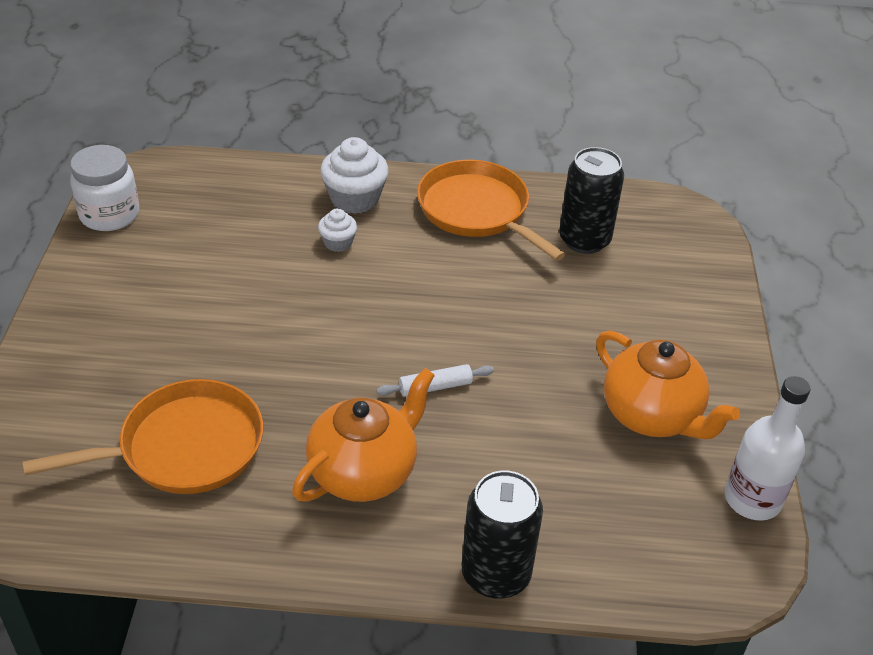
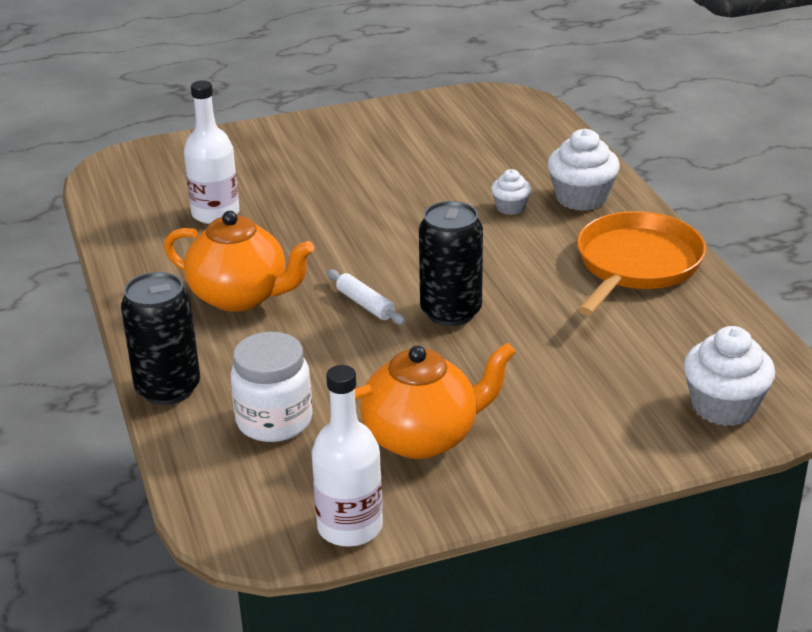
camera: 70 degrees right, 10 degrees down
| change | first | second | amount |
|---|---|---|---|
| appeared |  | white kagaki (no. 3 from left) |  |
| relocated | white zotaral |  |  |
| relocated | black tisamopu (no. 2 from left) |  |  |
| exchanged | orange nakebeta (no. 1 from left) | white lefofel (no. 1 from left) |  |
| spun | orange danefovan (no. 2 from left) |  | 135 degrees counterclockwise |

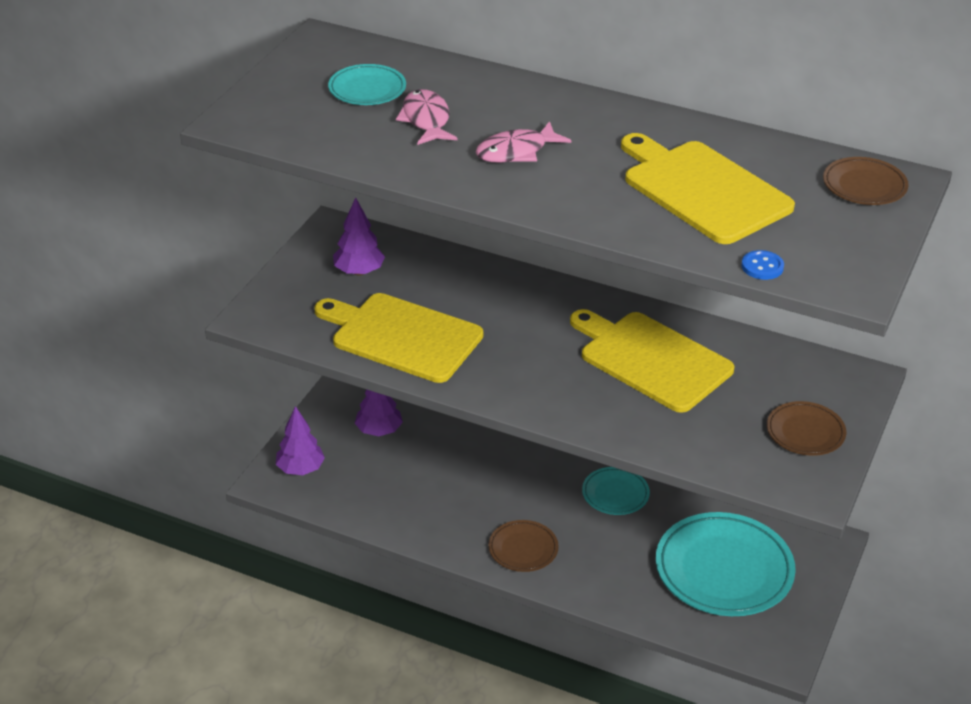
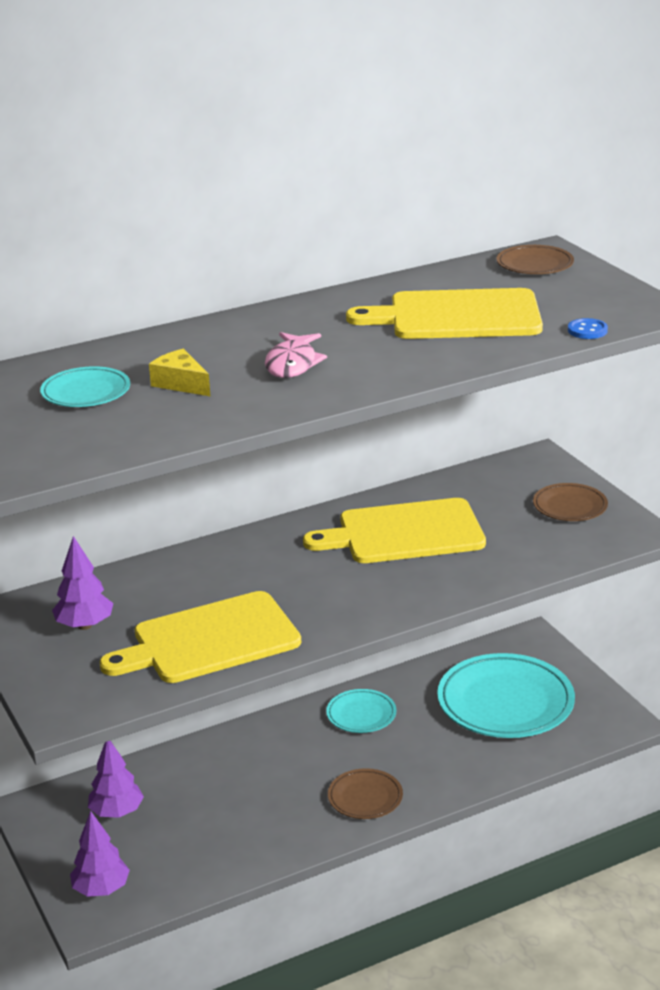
camera: 50 degrees left, 10 degrees down
| change | first | second | amount |
|---|---|---|---|
| exchanged | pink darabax (no. 1 from left) | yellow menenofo |  |

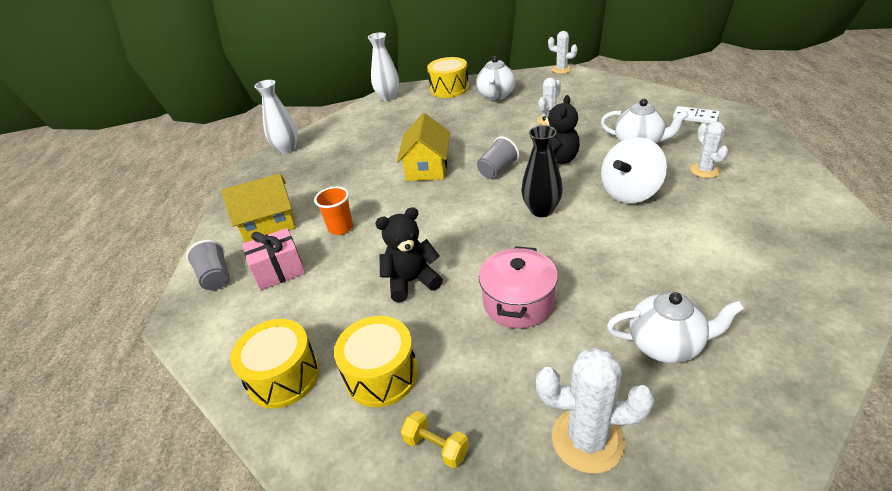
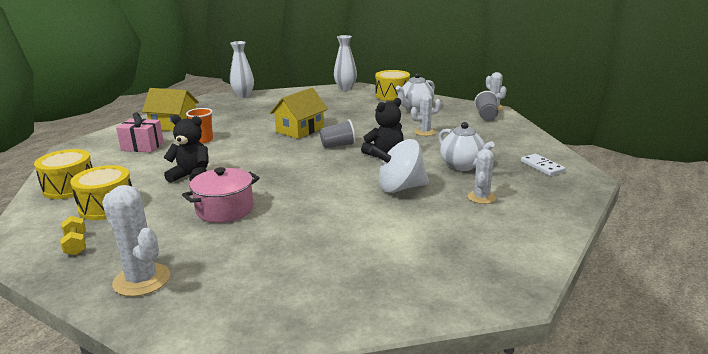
camera: 30 degrees right, 15 degrees down
| change | first | second | amount |
|---|---|---|---|
| missing | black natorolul |  |  |
| missing | white danefovan (no. 3 from left) |  |  |
| relocated | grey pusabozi (no. 1 from left in the first image) | grey pusabozi (no. 2 from left) |  |

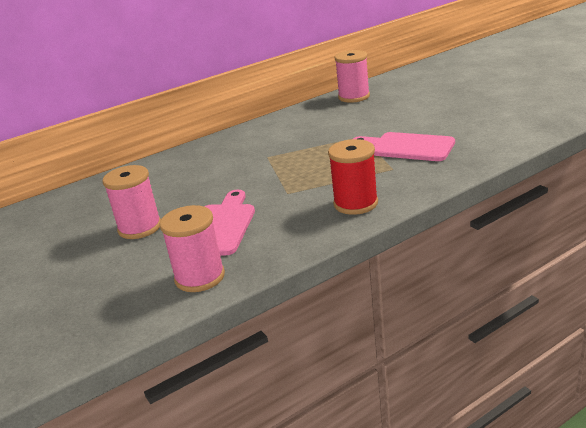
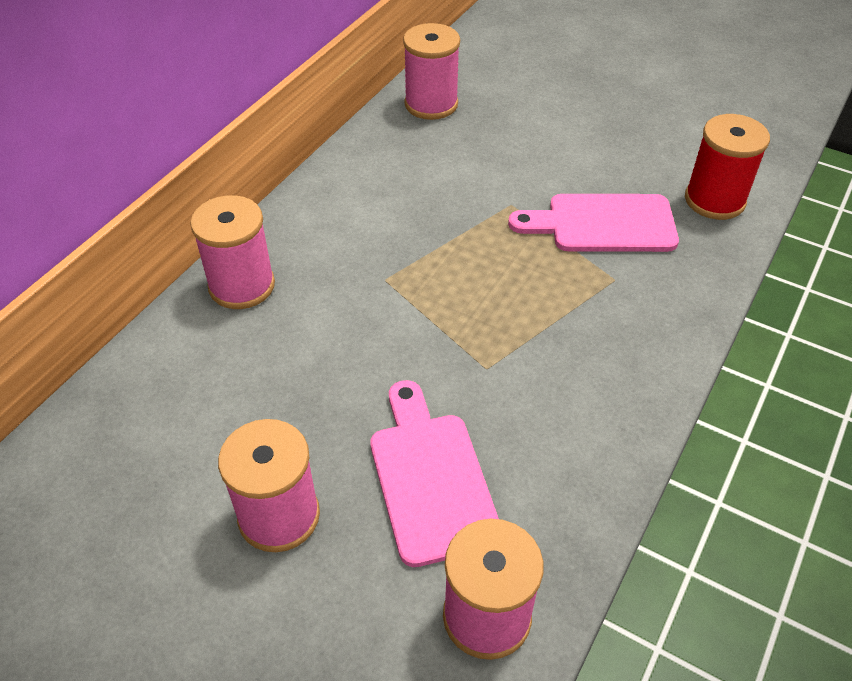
camera: 30 degrees left, 20 degrees up
| change | first | second | amount |
|---|---|---|---|
| appeared |  | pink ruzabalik (no. 1 from left) |  |
| relocated | red ruzabalik |  |  |

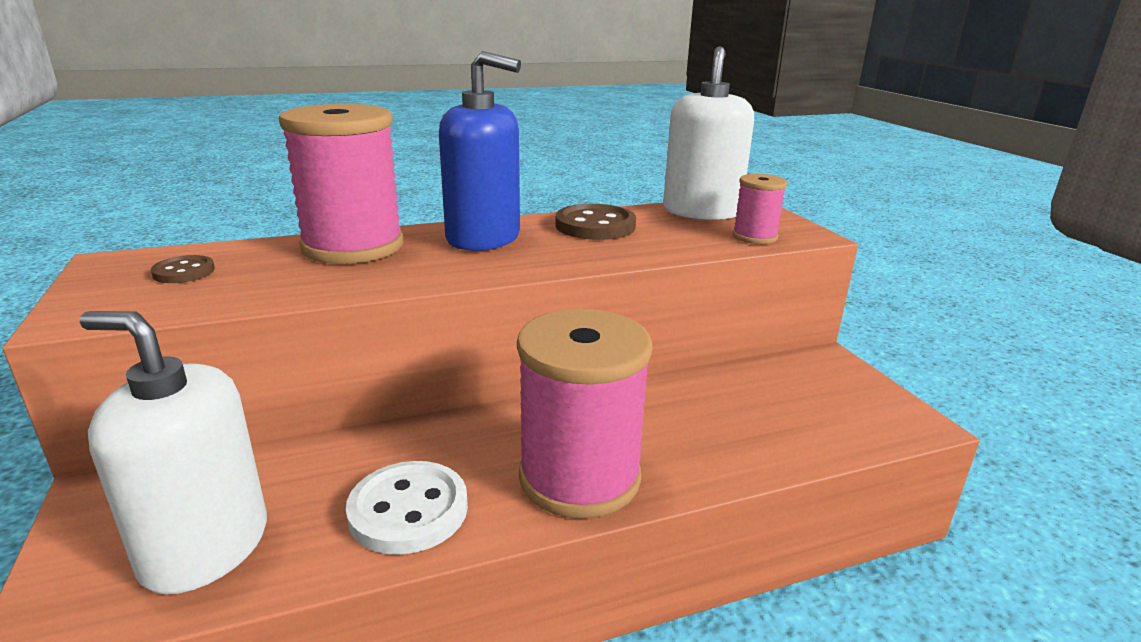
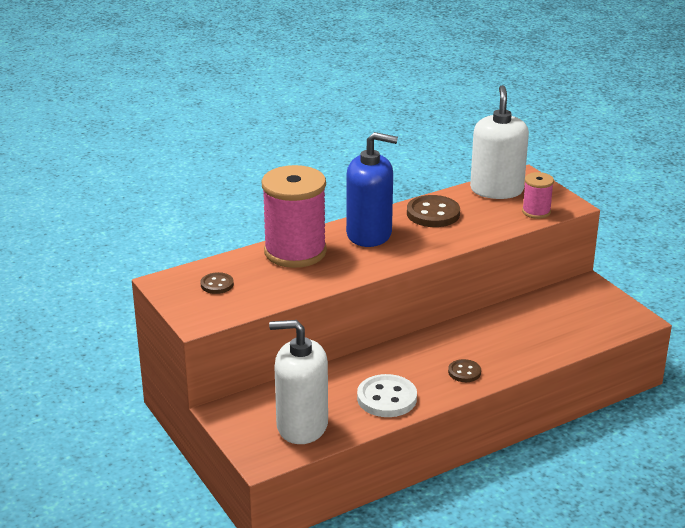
camera: 10 degrees left, 5 degrees up
| change | first | second | amount |
|---|---|---|---|
| exchanged | pink ruzabalik (no. 2 from left) | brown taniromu (no. 3 from left) |  |

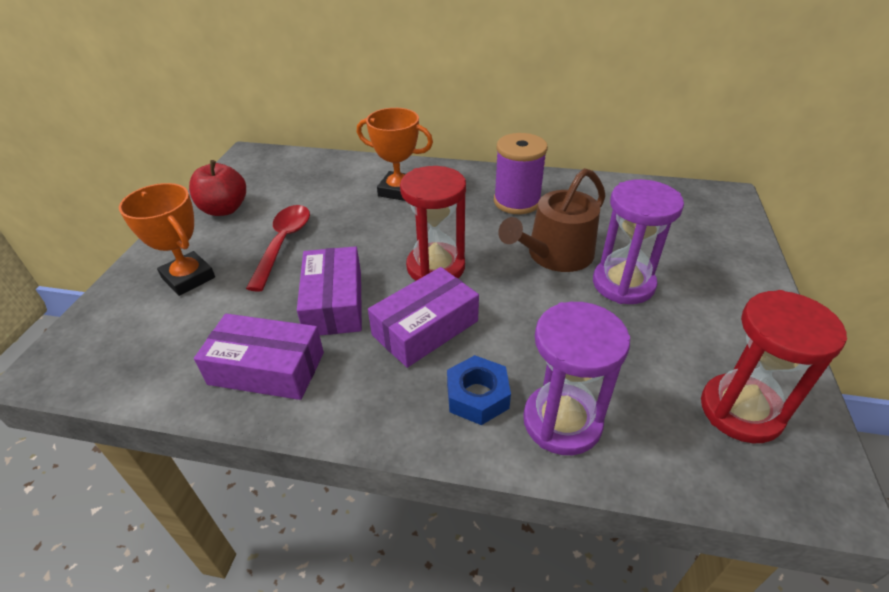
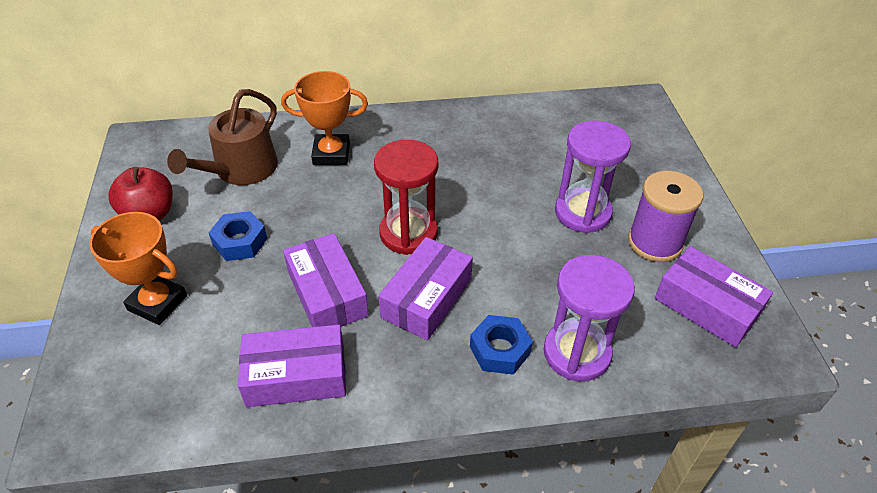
camera: 20 degrees left, 5 degrees up
| change | first | second | amount |
|---|---|---|---|
| relocated | purple ruzabalik |  |  |
| relocated | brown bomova |  |  |
| exchanged | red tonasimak | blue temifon (no. 1 from left) |  |
| exchanged | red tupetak (no. 2 from left) | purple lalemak (no. 4 from left) |  |

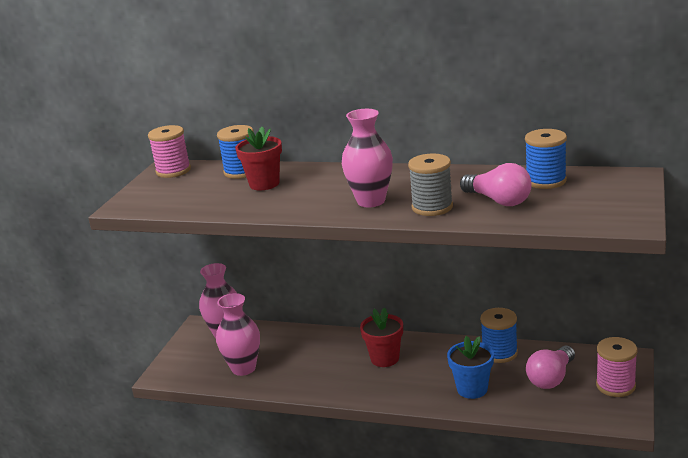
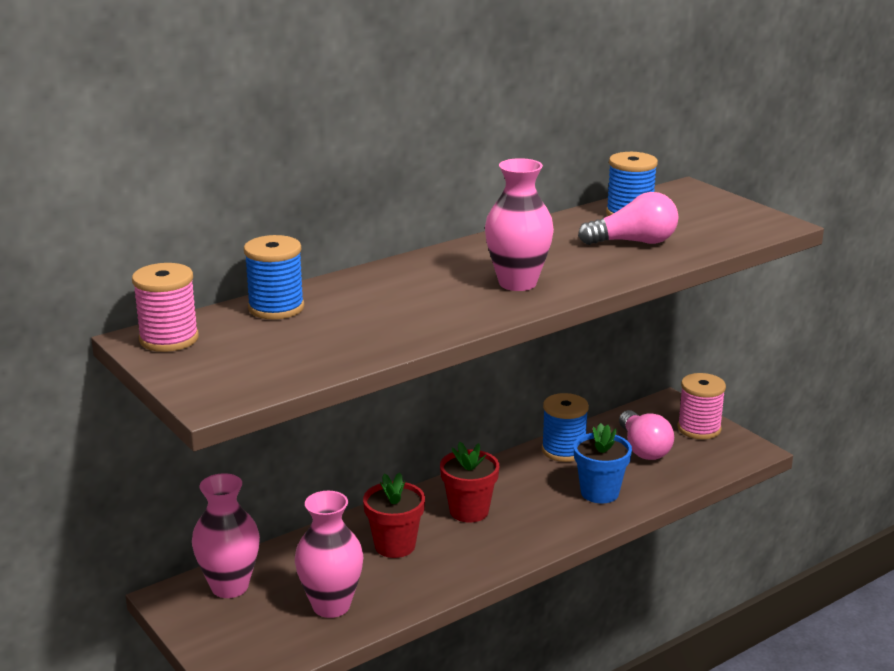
camera: 55 degrees left, 0 degrees up
| change | first | second | amount |
|---|---|---|---|
| missing | grey ruzabalik |  |  |
| relocated | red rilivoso (no. 1 from left) |  |  |

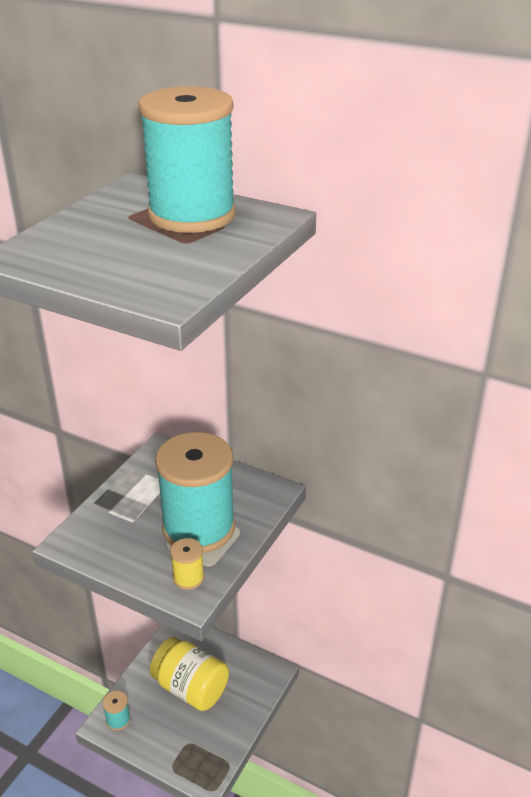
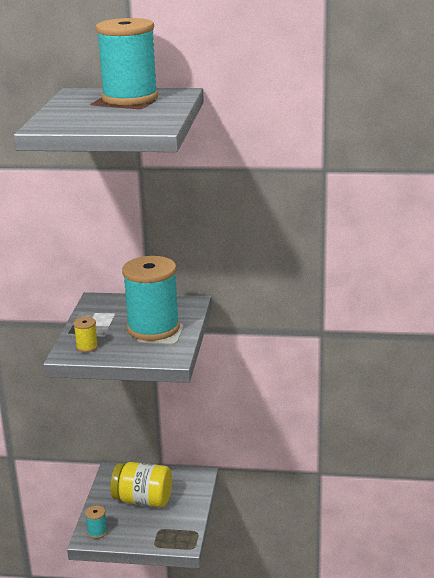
camera: 20 degrees left, 10 degrees down
| change | first | second | amount |
|---|---|---|---|
| relocated | yellow ruzabalik |  |  |

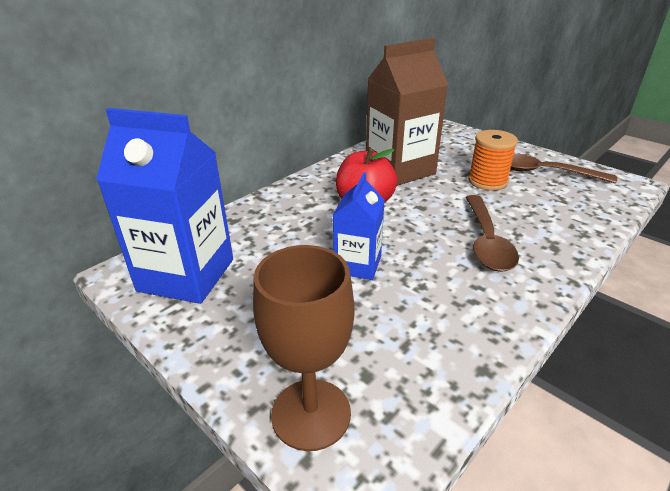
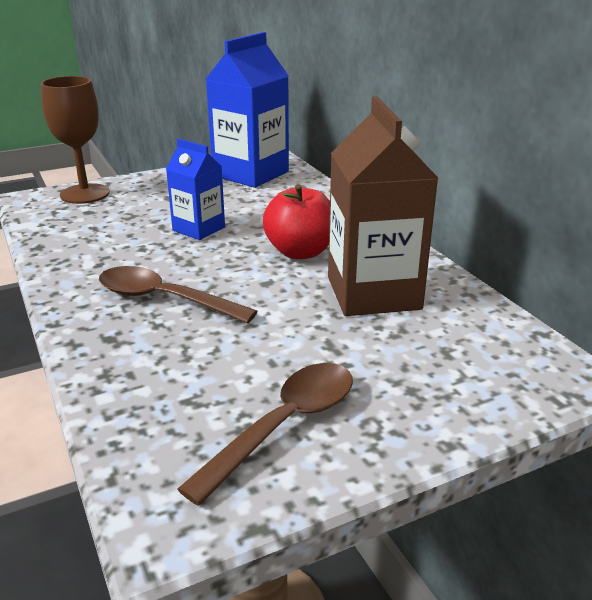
camera: 110 degrees right, 5 degrees down
| change | first | second | amount |
|---|---|---|---|
| missing | orange ruzabalik |  |  |

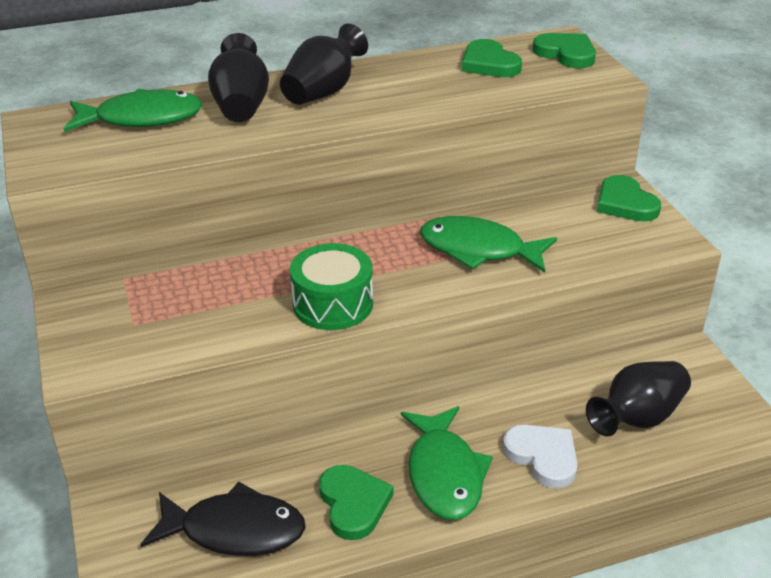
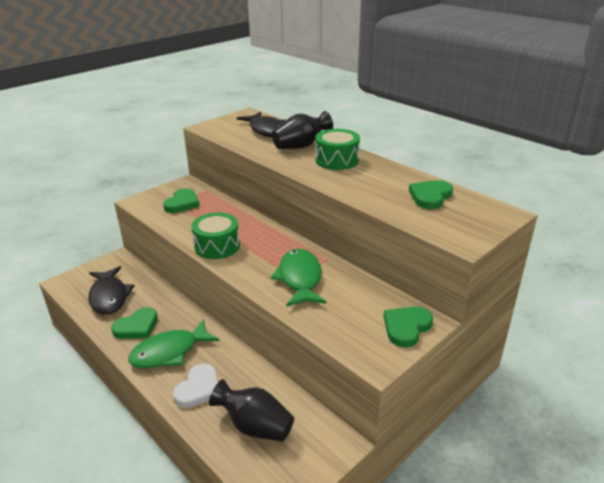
camera: 65 degrees right, 5 degrees down
| change | first | second | amount |
|---|---|---|---|
| relocated | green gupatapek (no. 3 from left in the first image) | green gupatapek (no. 2 from left) |  |
| exchanged | black natorolul (no. 2 from left) | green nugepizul (no. 2 from left) |  |
| colour | green darabax (no. 1 from left) | black darabax (no. 2 from left) |  |

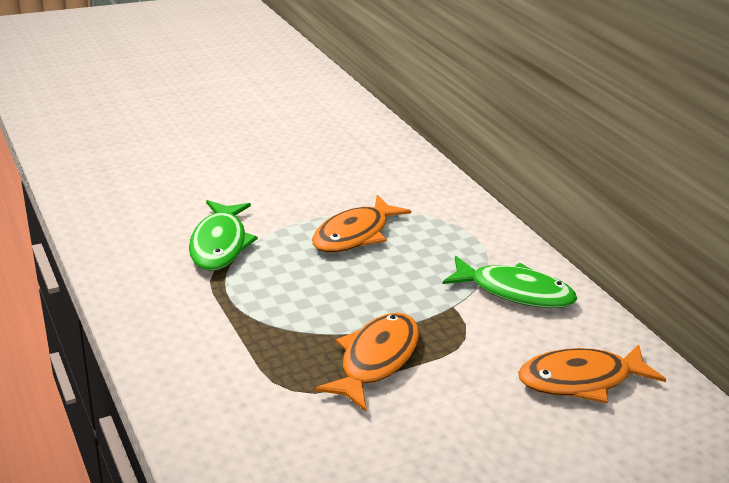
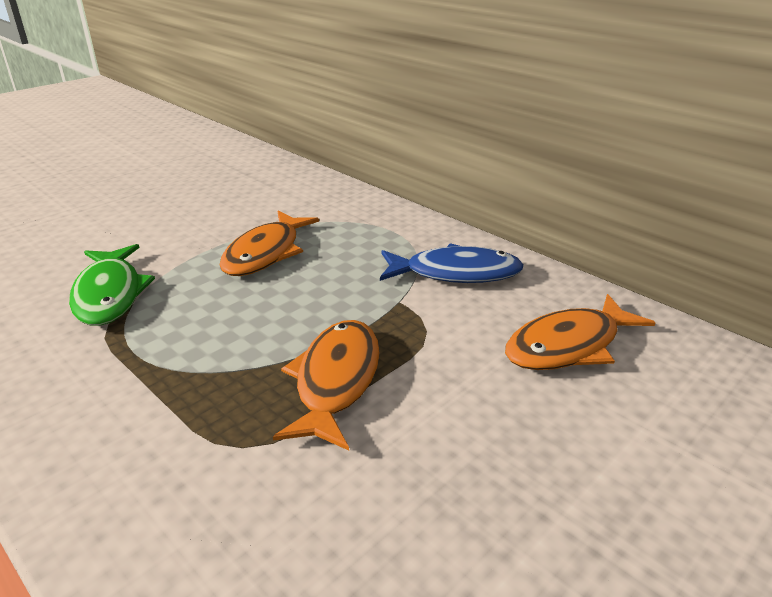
camera: 15 degrees left, 0 degrees up
| change | first | second | amount |
|---|---|---|---|
| colour | green darabax (no. 2 from left) | blue darabax |  |

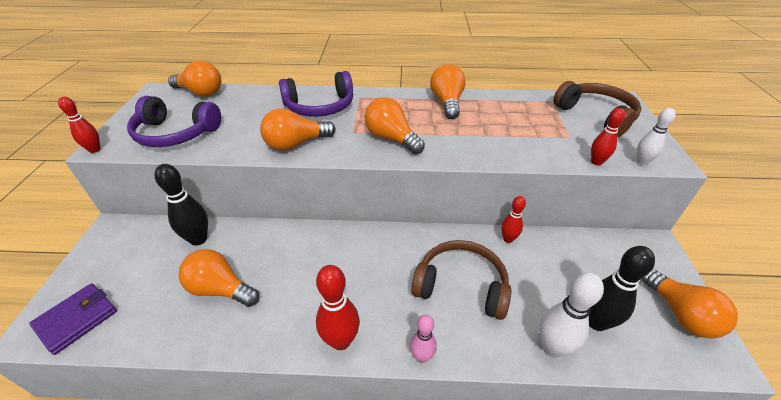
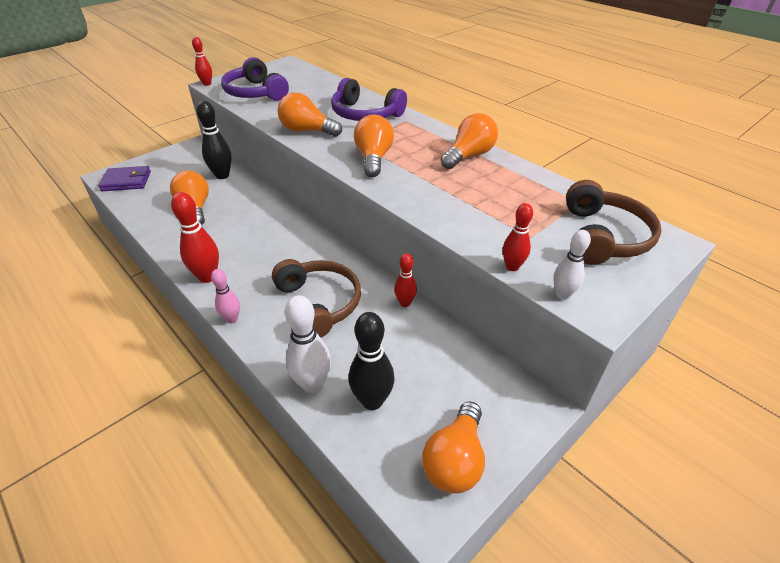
camera: 45 degrees right, 0 degrees up
| change | first | second | amount |
|---|---|---|---|
| missing | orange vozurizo (no. 1 from left) |  |  |

